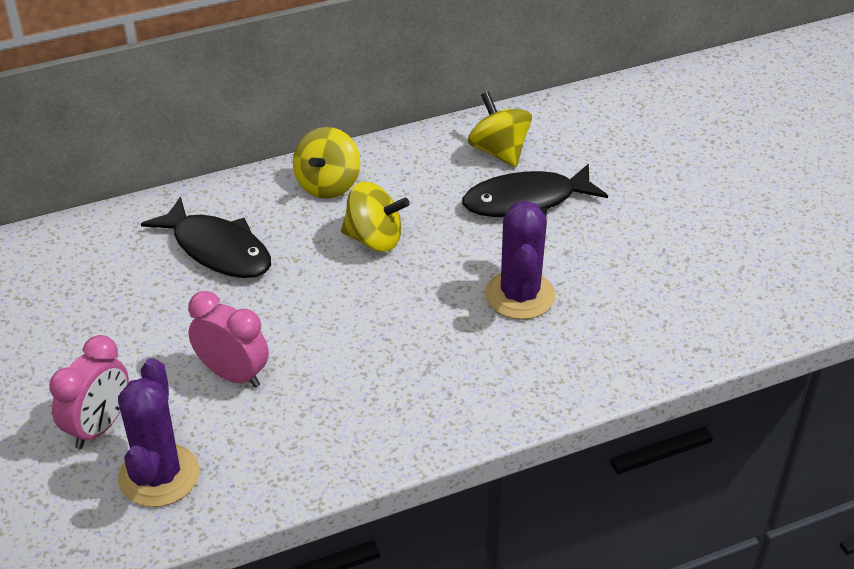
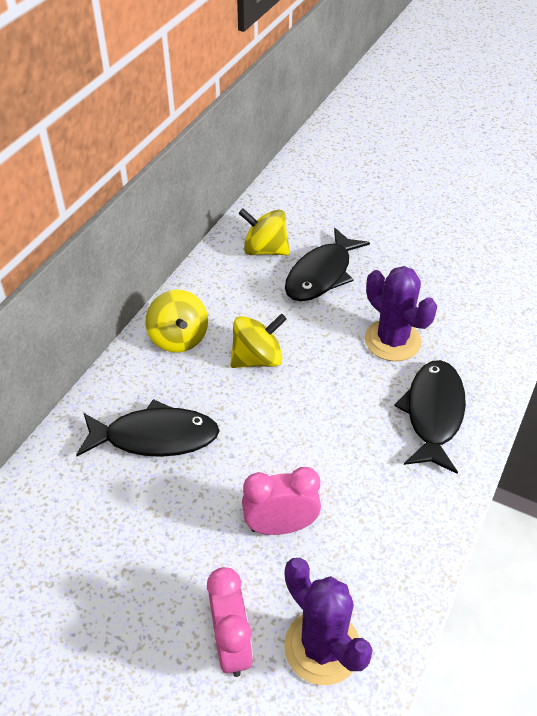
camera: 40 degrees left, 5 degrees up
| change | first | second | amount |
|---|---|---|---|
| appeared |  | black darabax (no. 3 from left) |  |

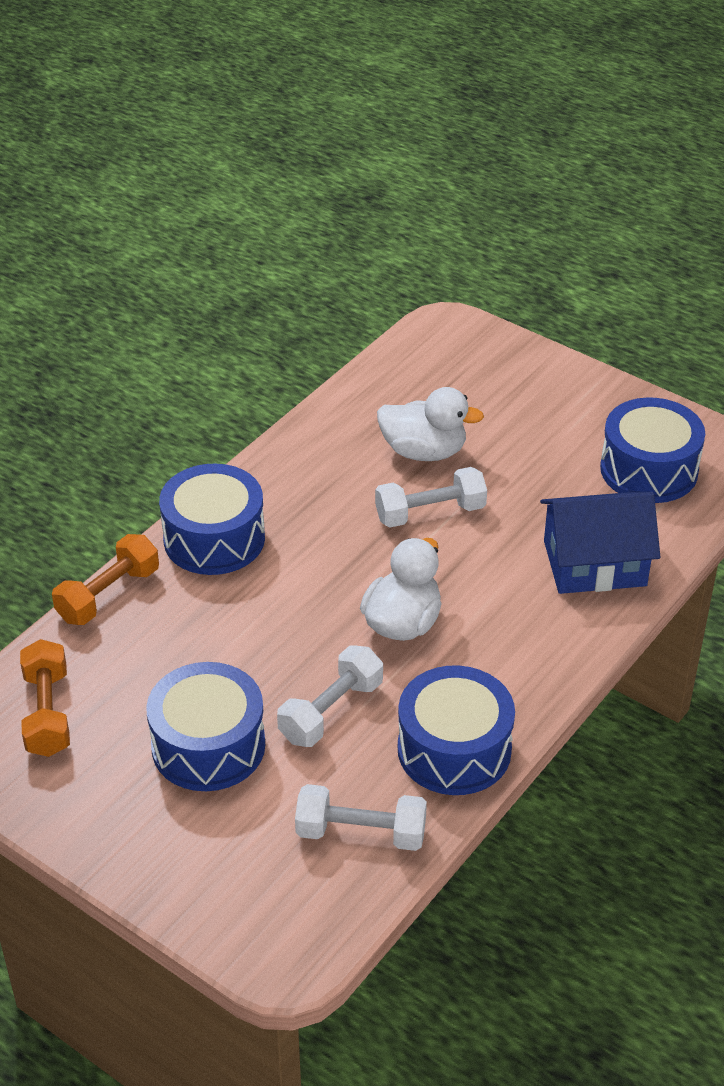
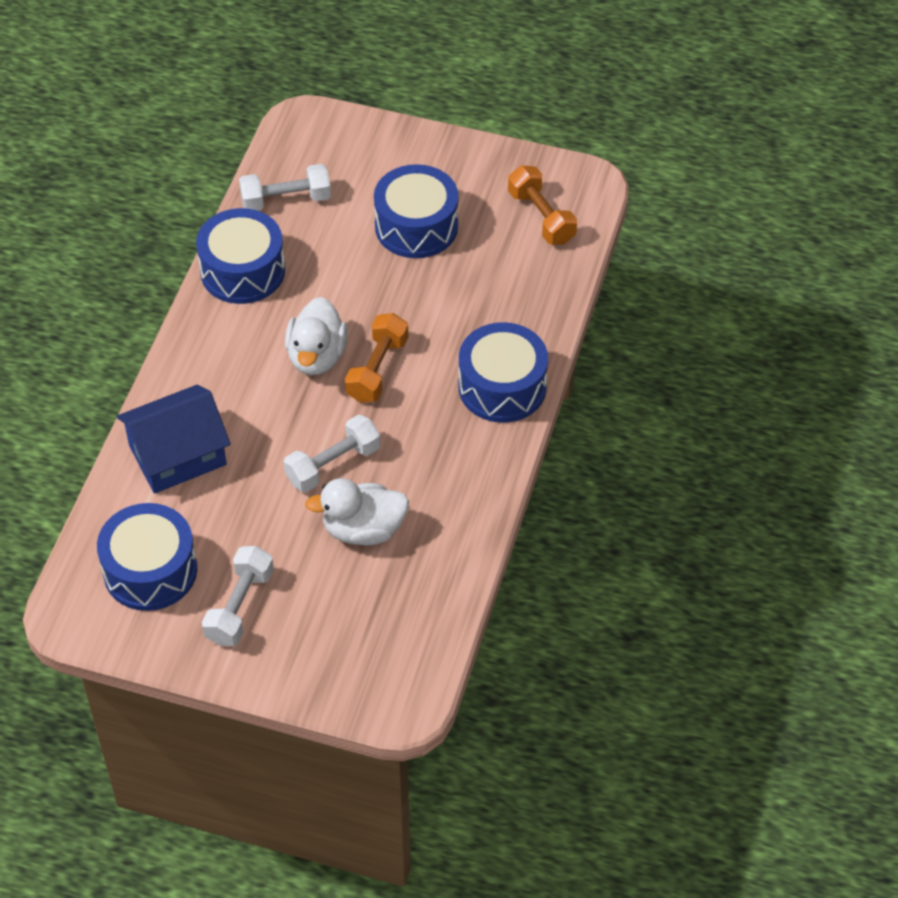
camera: 160 degrees right, 10 degrees up
| change | first | second | amount |
|---|---|---|---|
| relocated | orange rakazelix (no. 2 from left in the first image) | orange rakazelix (no. 1 from left) |  |
| relocated | white rakazelix (no. 1 from left) |  |  |

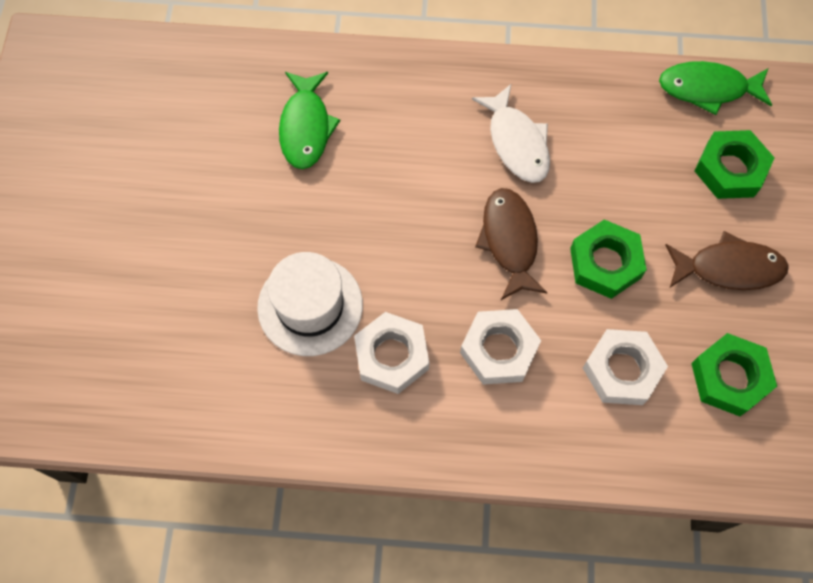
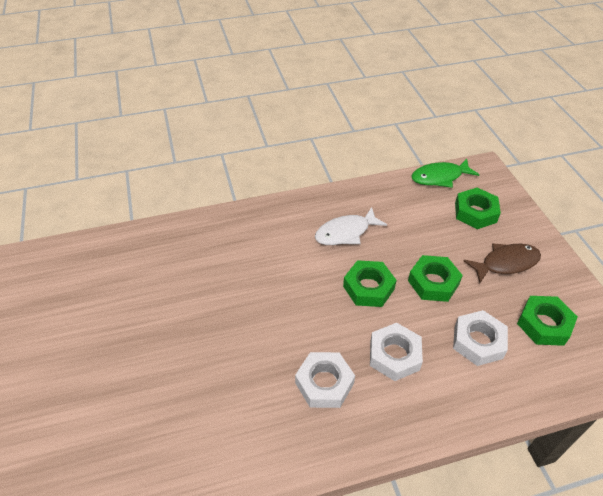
camera: 20 degrees left, 20 degrees down
| change | first | second | amount |
|---|---|---|---|
| missing | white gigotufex |  |  |
| missing | green darabax (no. 1 from left) |  |  |
| exchanged | brown darabax (no. 1 from left) | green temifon (no. 1 from left) |  |
| spun | white darabax |  | 105 degrees clockwise |

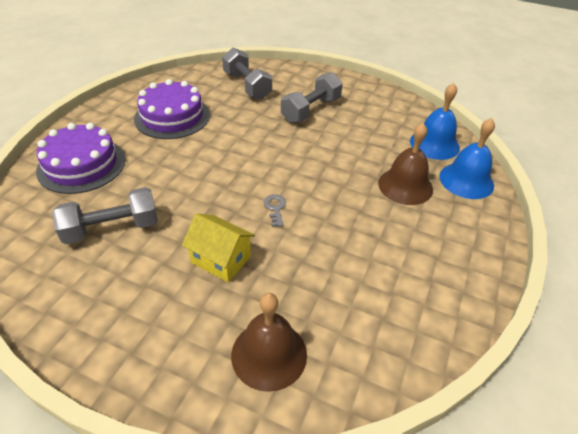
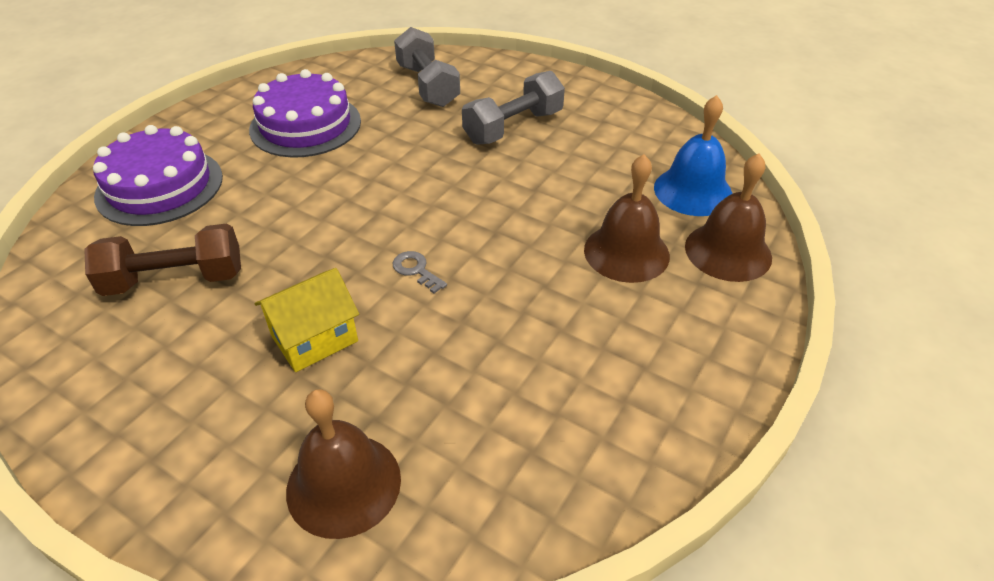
camera: 10 degrees right, 0 degrees up
| change | first | second | amount |
|---|---|---|---|
| colour | grey rakazelix (no. 1 from left) | brown rakazelix |  |
| colour | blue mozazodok (no. 2 from left) | brown mozazodok (no. 3 from left) |  |
| spun | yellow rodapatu |  | 75 degrees counterclockwise |
| spun | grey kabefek |  | 45 degrees counterclockwise |

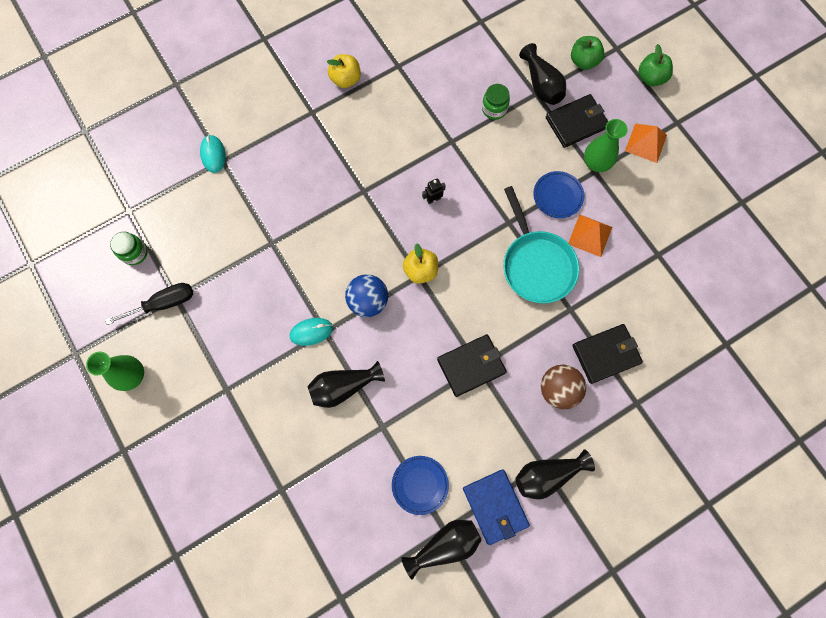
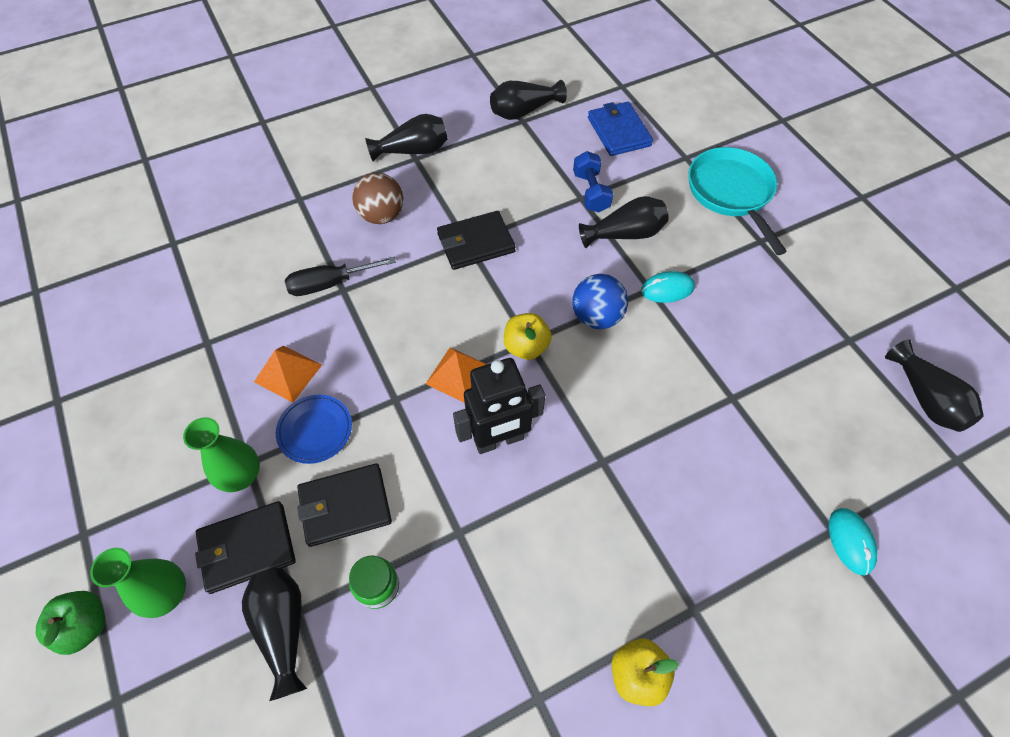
camera: 175 degrees left, 15 degrees down
| change | first | second | amount |
|---|---|---|---|
| missing | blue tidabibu (no. 1 from left) |  |  |
| missing | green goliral (no. 1 from left) |  |  |
| appeared |  | blue rakazelix |  |
| relocated | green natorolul (no. 1 from left) |  |  |
| relocated | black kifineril |  |  |
| relocated | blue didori |  |  |
| relocated | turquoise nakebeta |  |  |
| relocated | black didori (no. 3 from left in the first image) | black didori (no. 2 from left) |  |
| relocated | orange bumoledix (no. 2 from left) |  |  |
| exchanged | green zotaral (no. 1 from left) | black natorolul (no. 5 from left) |  |
| size | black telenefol |  | x2.40 |

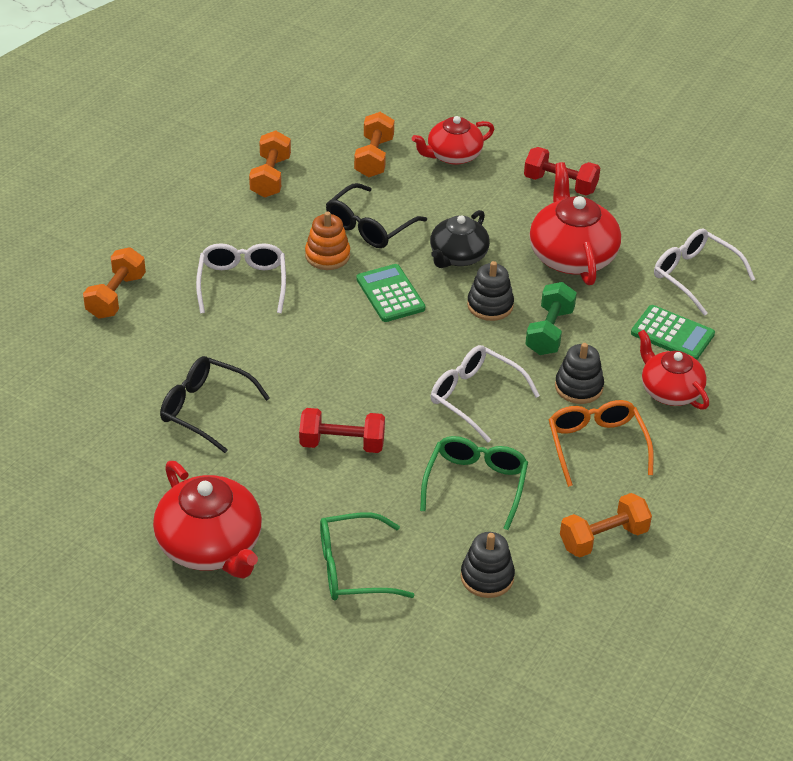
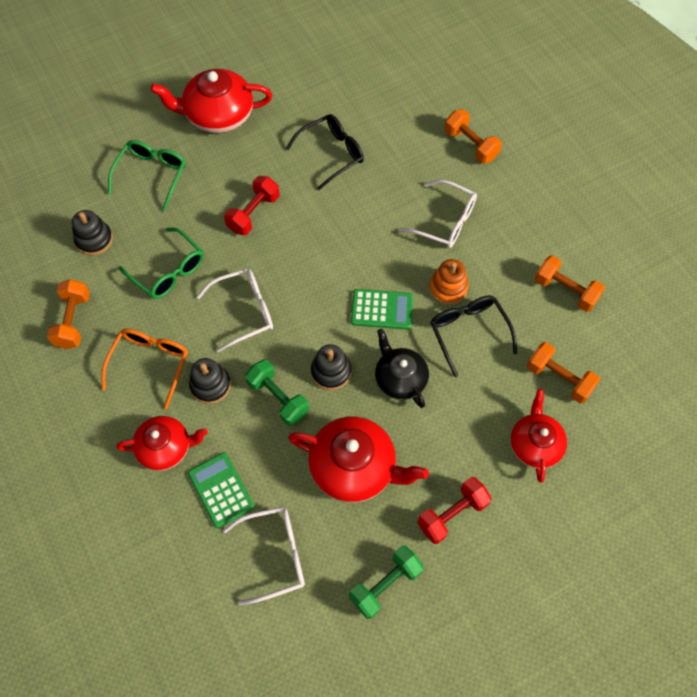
camera: 120 degrees right, 20 degrees up
| change | first | second | amount |
|---|---|---|---|
| appeared |  | green rakazelix (no. 2 from left) |  |
| spun | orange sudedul |  | 90 degrees counterclockwise |
| spun | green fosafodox (no. 2 from left in the first image) | green fosafodox (no. 1 from left) | 90 degrees clockwise |

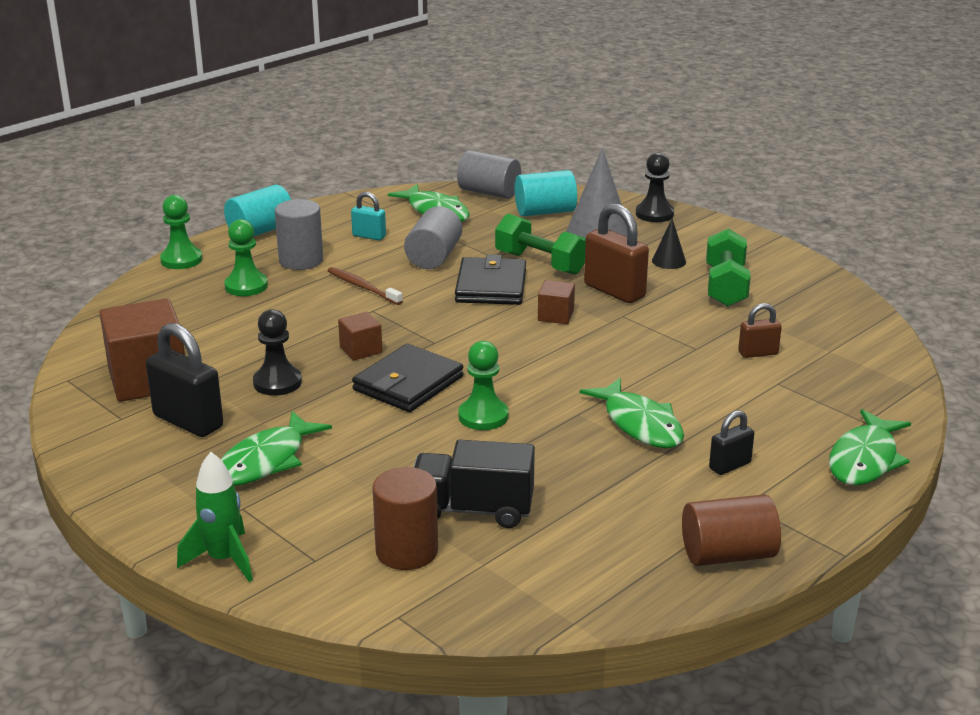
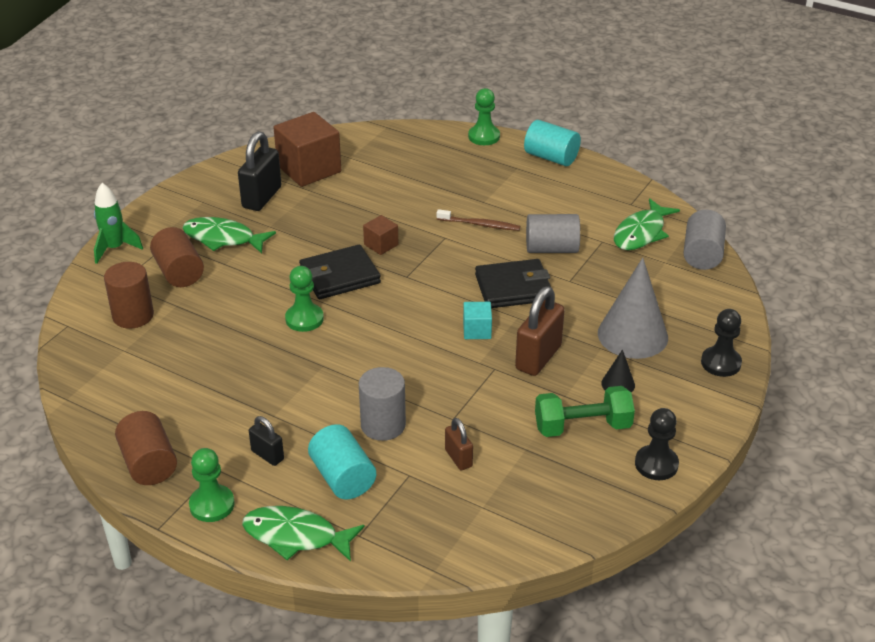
camera: 75 degrees right, 10 degrees up
| change | first | second | amount |
|---|---|---|---|
| missing | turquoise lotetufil |  |  |
| missing | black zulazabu |  |  |
| missing | green rakazelix (no. 1 from left) |  |  |
| missing | green darabax (no. 3 from left) |  |  |
| appeared |  | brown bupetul (no. 3 from left) |  |
| relocated | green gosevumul (no. 2 from left in the first image) | green gosevumul (no. 1 from left) |  |
| relocated | black gosevumul (no. 1 from left) |  |  |
| relocated | grey bupetul (no. 1 from left) |  |  |
| relocated | turquoise bupetul (no. 2 from left in the first image) | turquoise bupetul (no. 1 from left) |  |
| colour | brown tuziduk (no. 3 from left) | turquoise tuziduk |  |
| spun | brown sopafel |  | 75 degrees clockwise |
| spun | black didori (no. 1 from left) |  | 45 degrees counterclockwise |

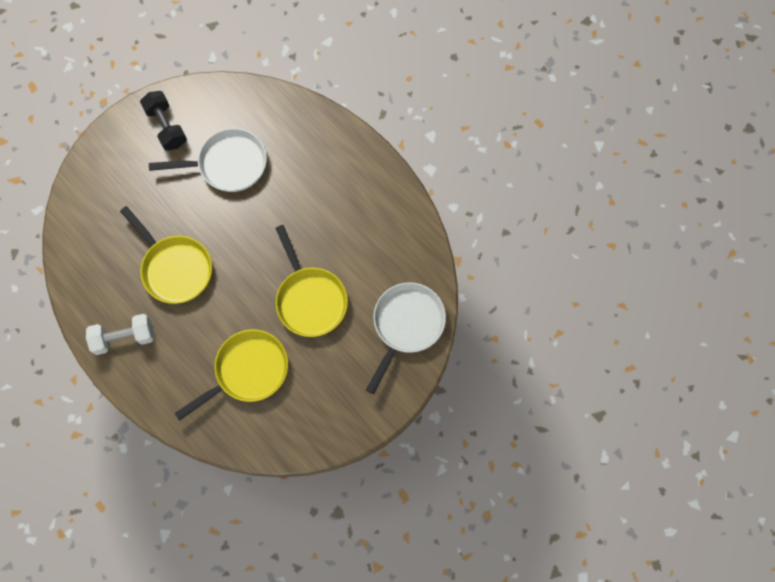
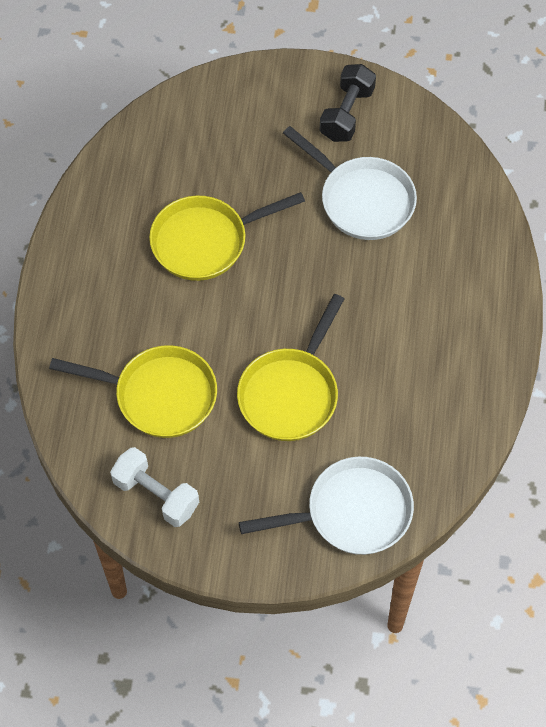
camera: 50 degrees right, 10 degrees down
| change | first | second | amount |
|---|---|---|---|
| relocated | white rakazelix |  |  |
| spun | yellow nakebeta (no. 1 from left in the first image) | yellow nakebeta (no. 2 from left) | 60 degrees clockwise |

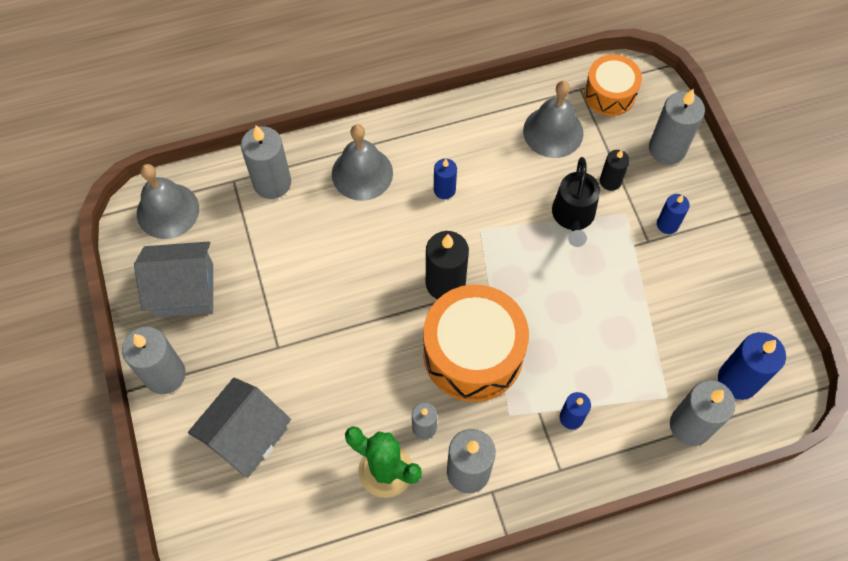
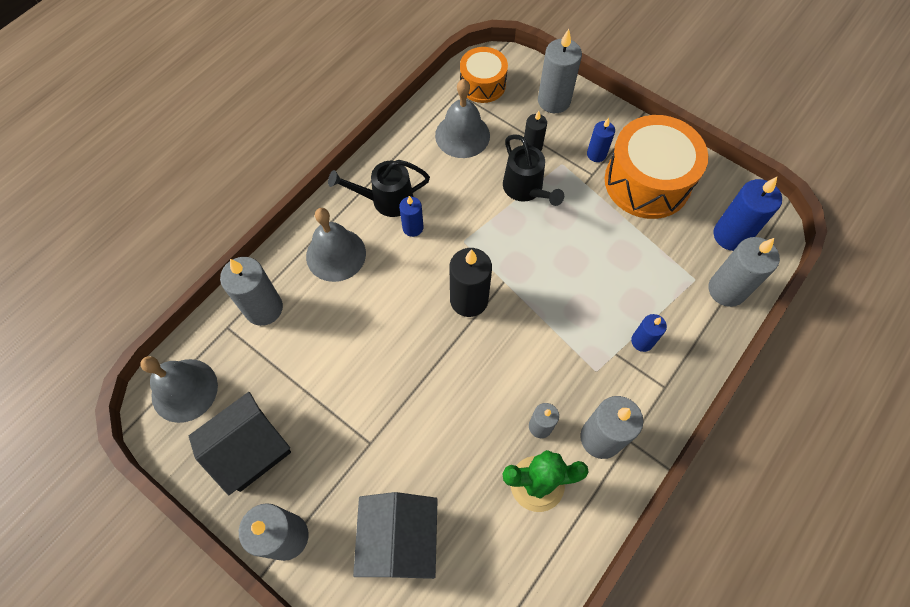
camera: 35 degrees left, 0 degrees up
| change | first | second | amount |
|---|---|---|---|
| appeared |  | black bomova (no. 1 from left) |  |
| relocated | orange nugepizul (no. 1 from left in the first image) | orange nugepizul (no. 2 from left) |  |
| colour | grey rodapatu (no. 1 from left) | black rodapatu |  |

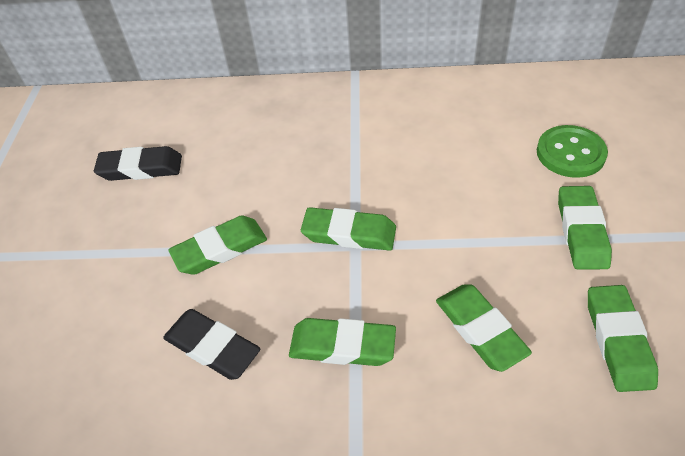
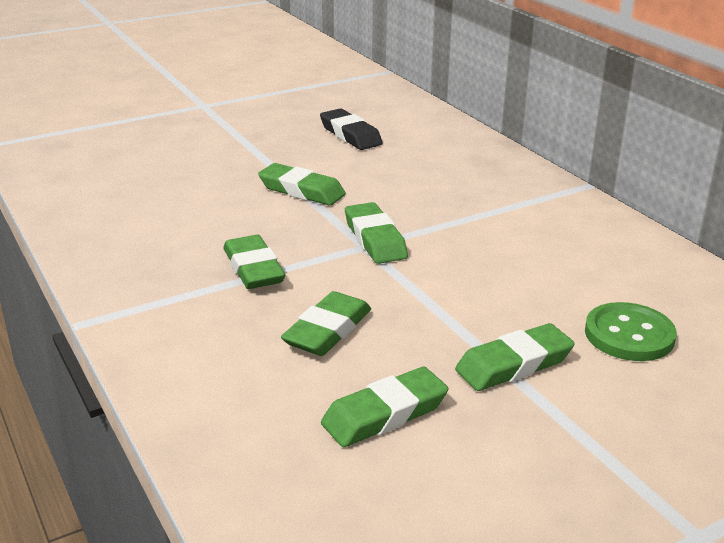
camera: 55 degrees right, 20 degrees down
| change | first | second | amount |
|---|---|---|---|
| missing | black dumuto (no. 2 from left) |  |  |

